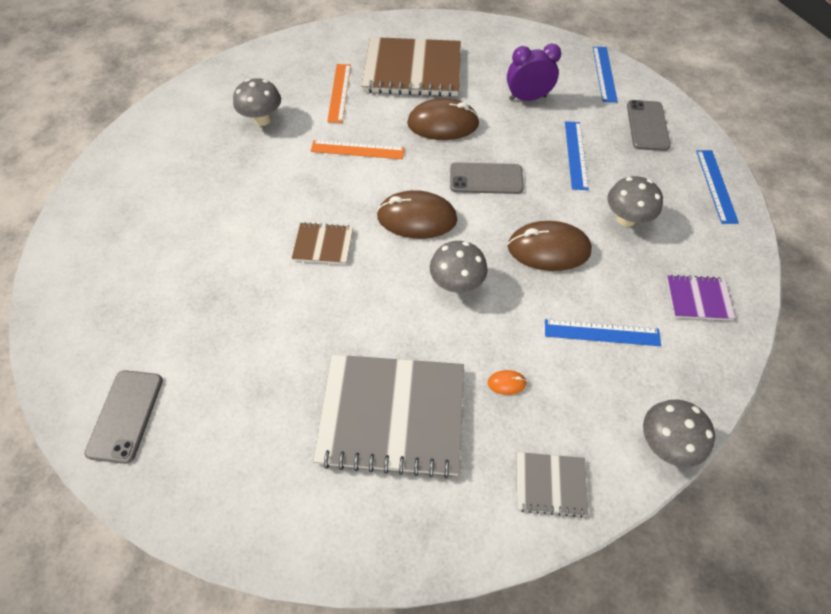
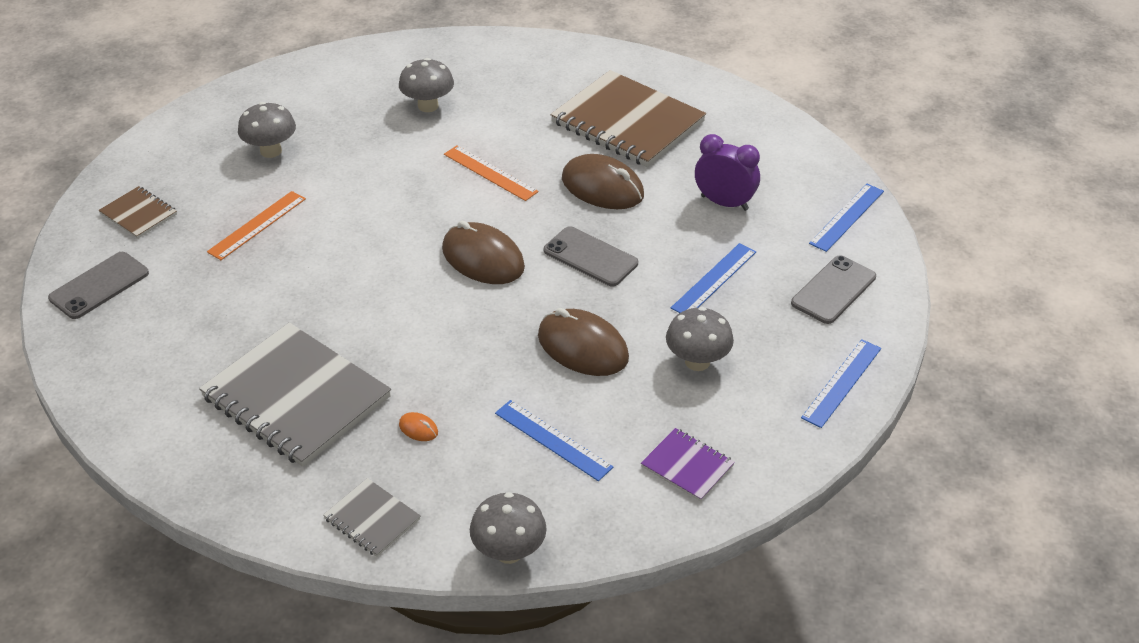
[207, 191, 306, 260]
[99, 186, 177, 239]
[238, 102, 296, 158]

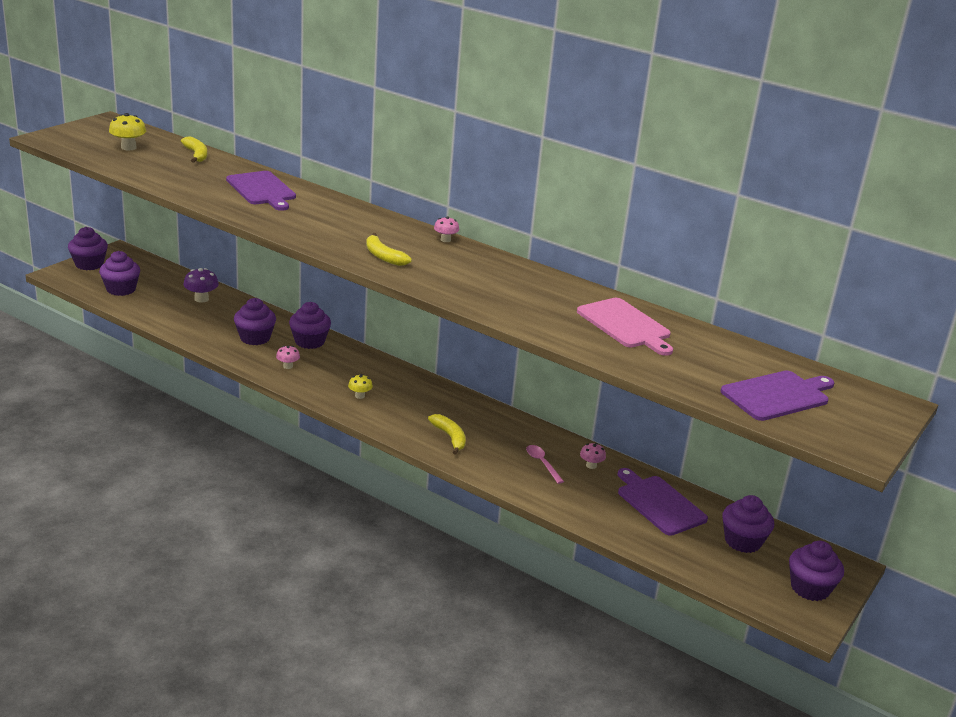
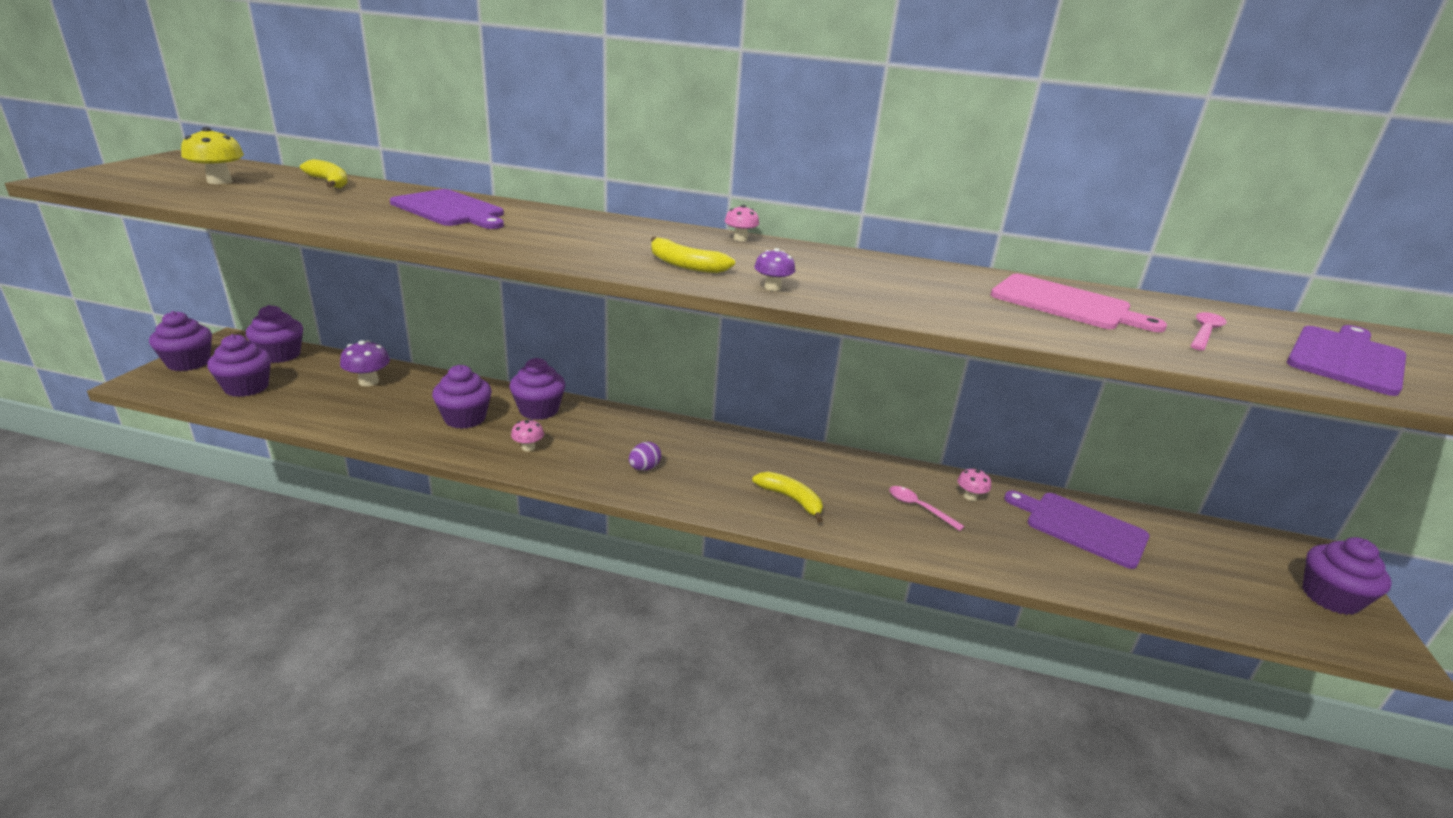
[629, 442, 661, 470]
[246, 305, 303, 363]
[754, 248, 795, 291]
[1190, 312, 1226, 351]

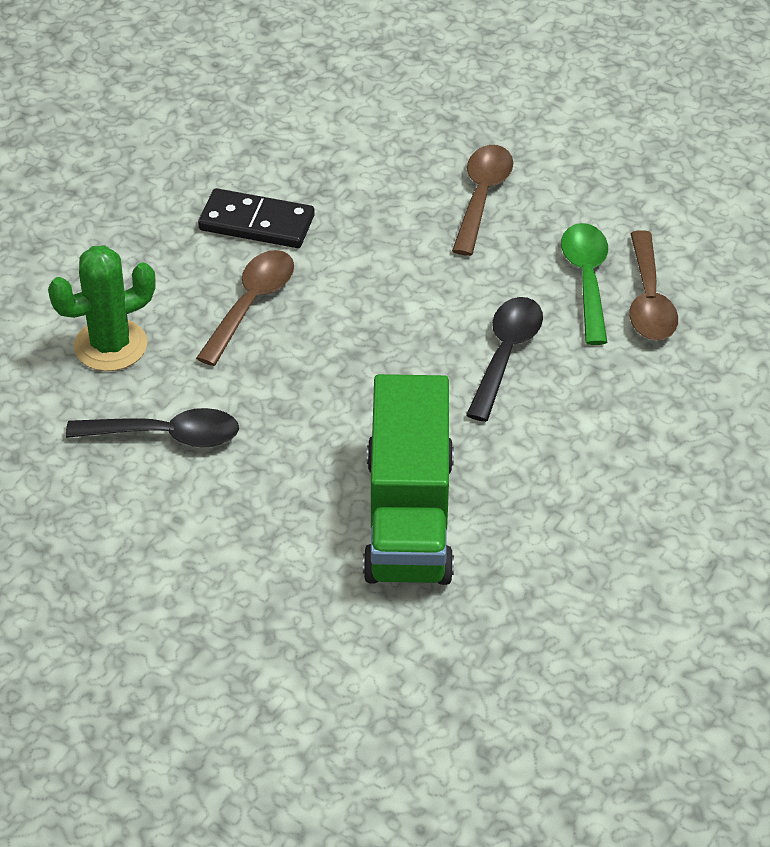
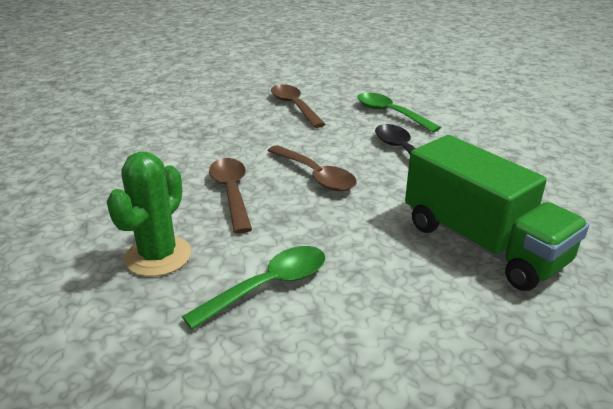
[198, 188, 315, 248] (first image)
[268, 145, 357, 191]
[182, 246, 325, 330]

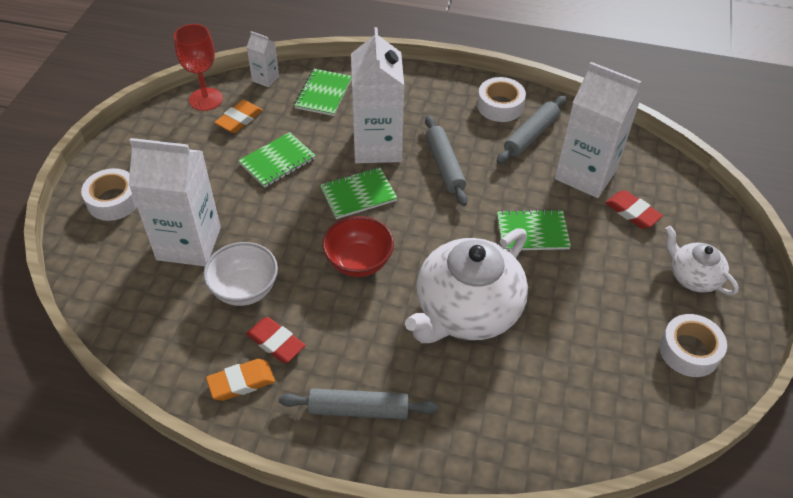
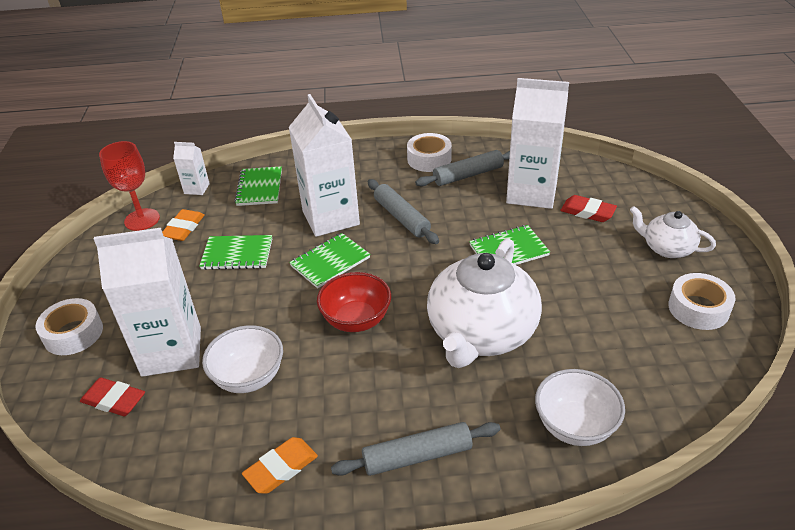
[415, 150, 510, 187]
[199, 235, 272, 270]
[80, 378, 145, 416]
[535, 369, 625, 446]

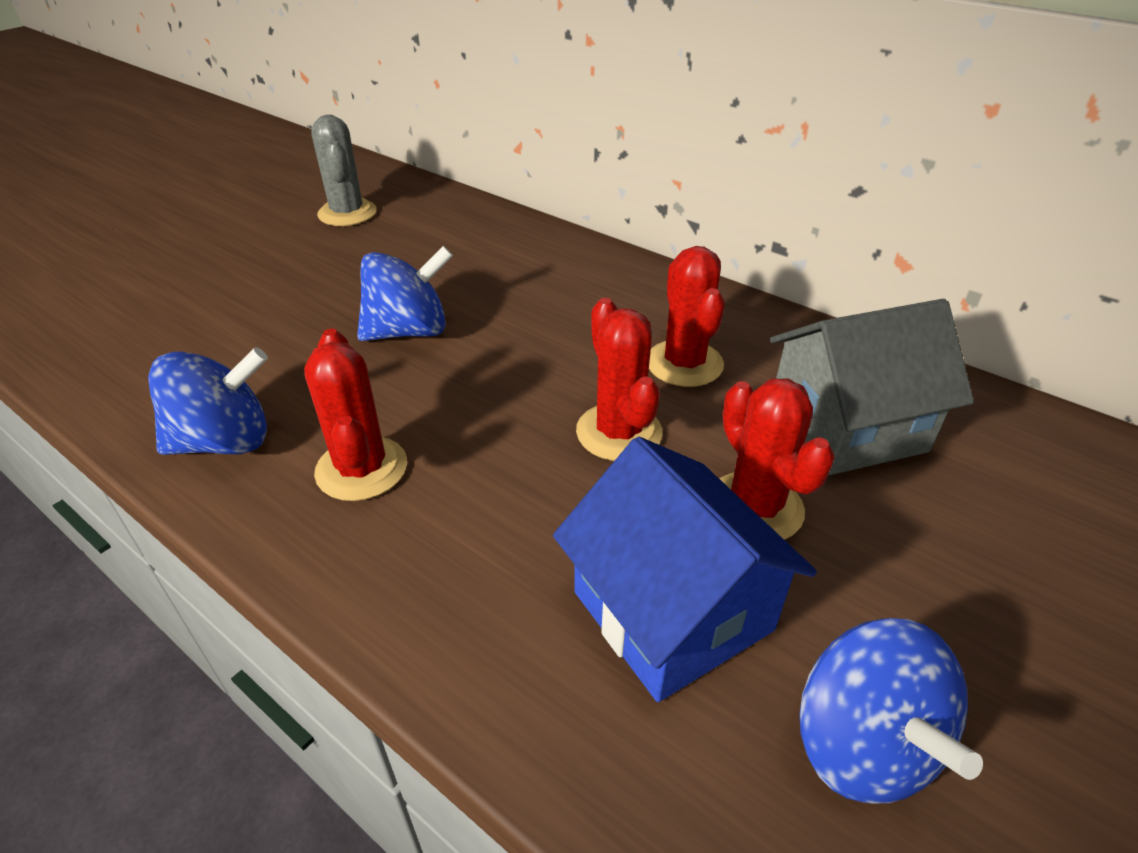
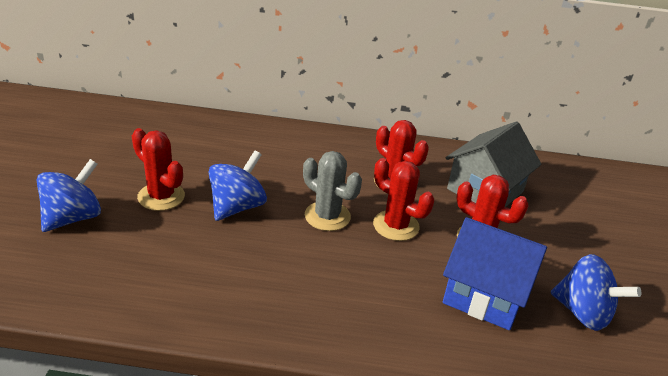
[303, 151, 362, 231]
[132, 128, 185, 211]
[37, 159, 101, 232]

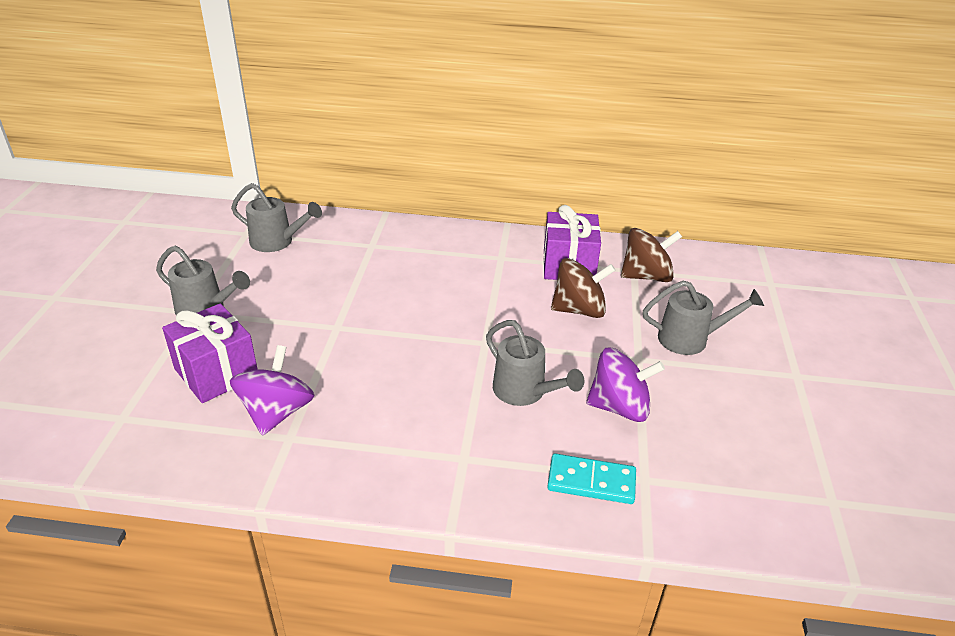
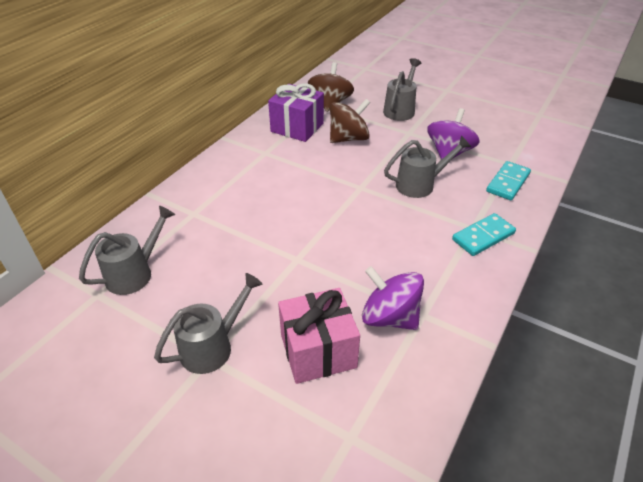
[330, 99, 370, 143]
[278, 288, 360, 384]
[452, 213, 516, 256]

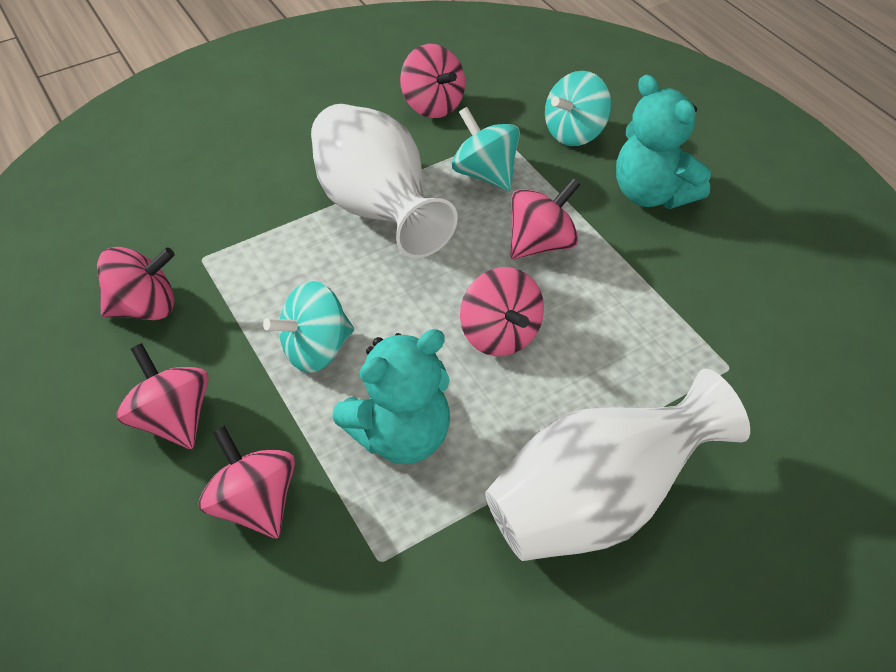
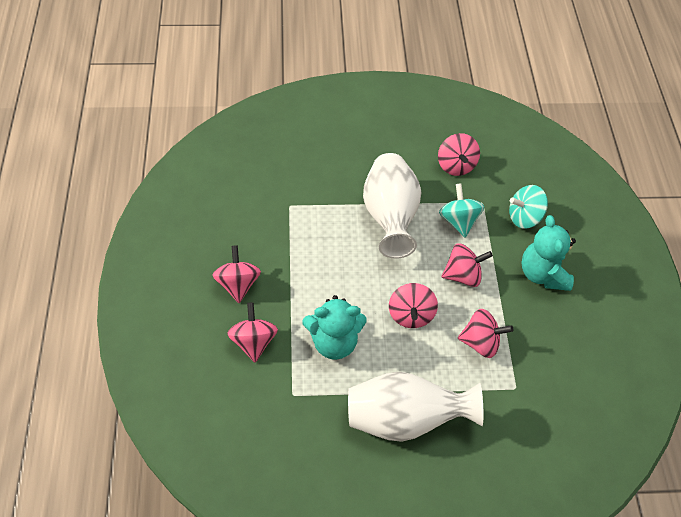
[458, 309, 513, 358]
[263, 281, 354, 373] (first image)

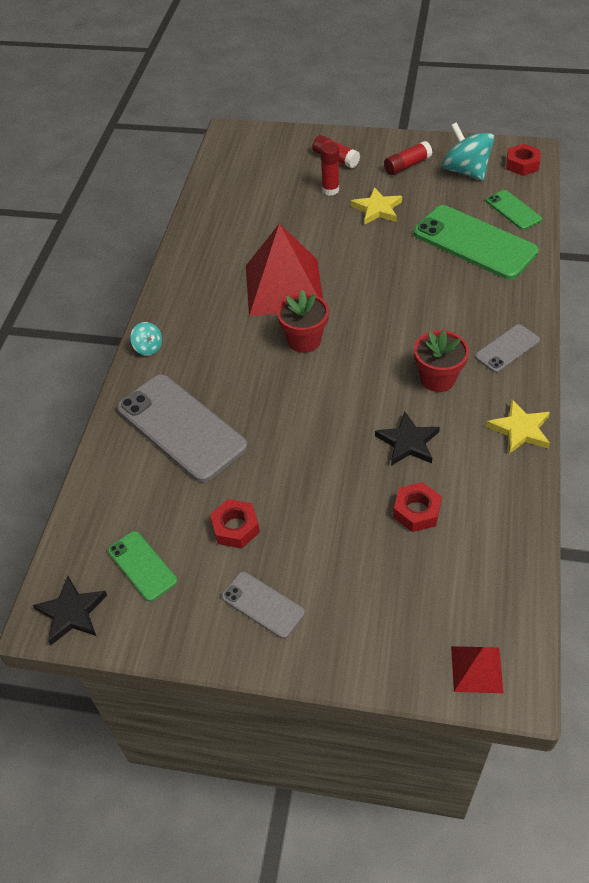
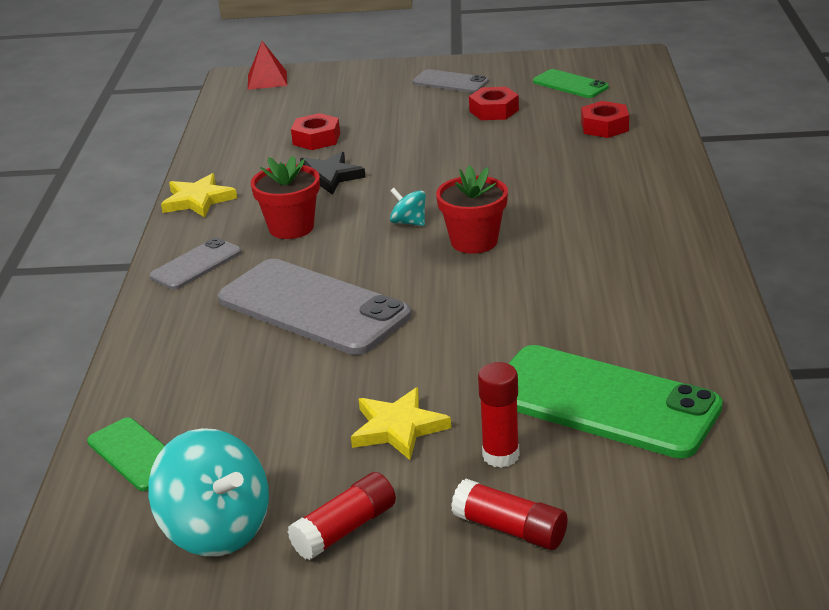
[581, 101, 629, 138]
[508, 345, 723, 459]
[246, 224, 323, 316] (first image)
[390, 188, 426, 226]
[218, 259, 411, 355]
[33, 576, 107, 645] (first image)

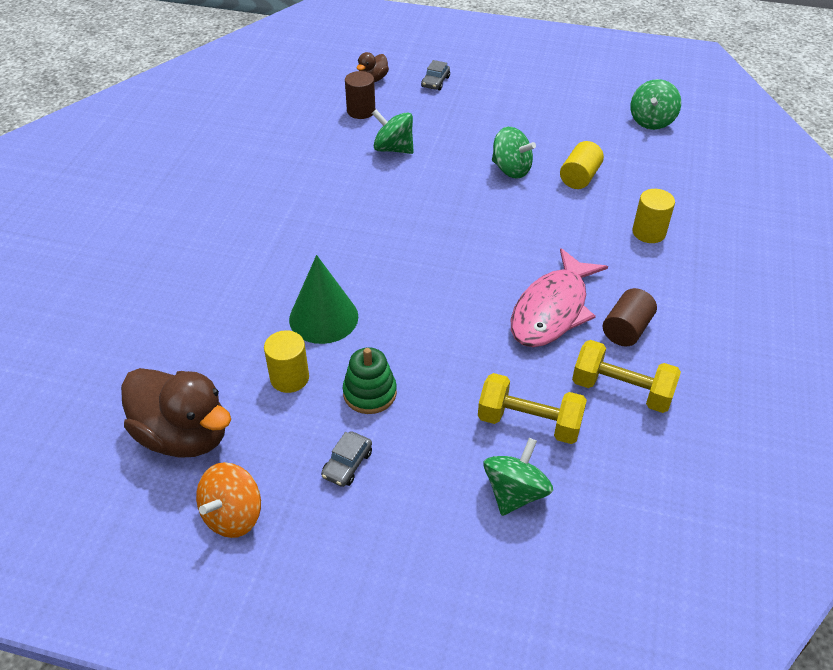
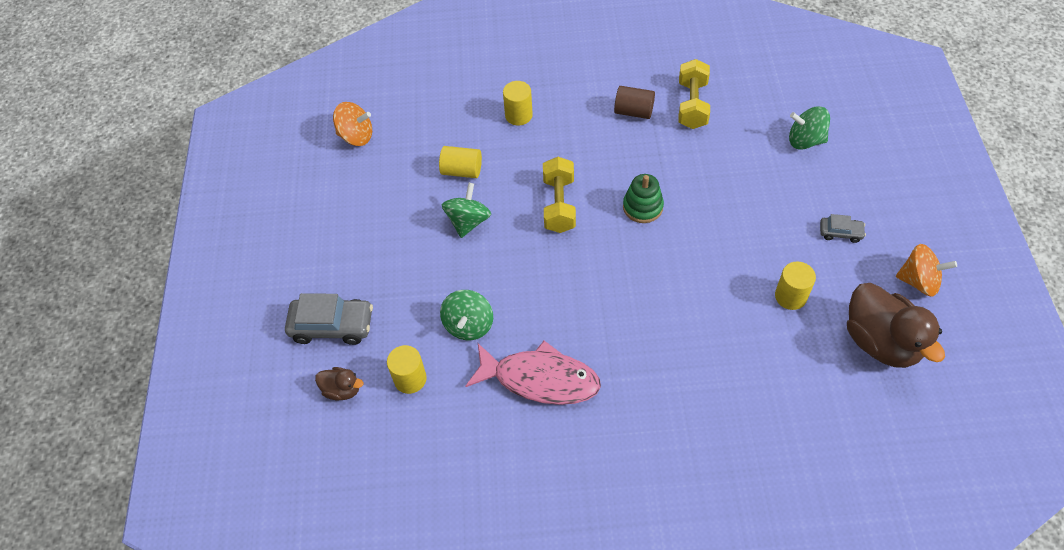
[285, 293, 373, 345]
[387, 345, 427, 394]
[333, 102, 372, 146]
[465, 341, 601, 405]
[289, 255, 358, 344] (first image)
[623, 174, 664, 223]
[847, 283, 945, 368]
[543, 157, 576, 233]

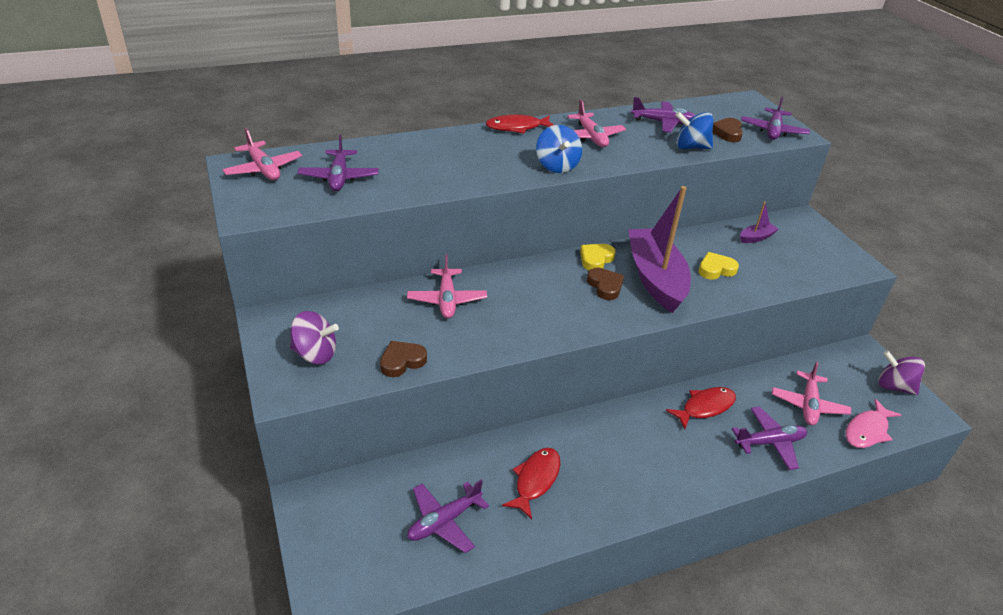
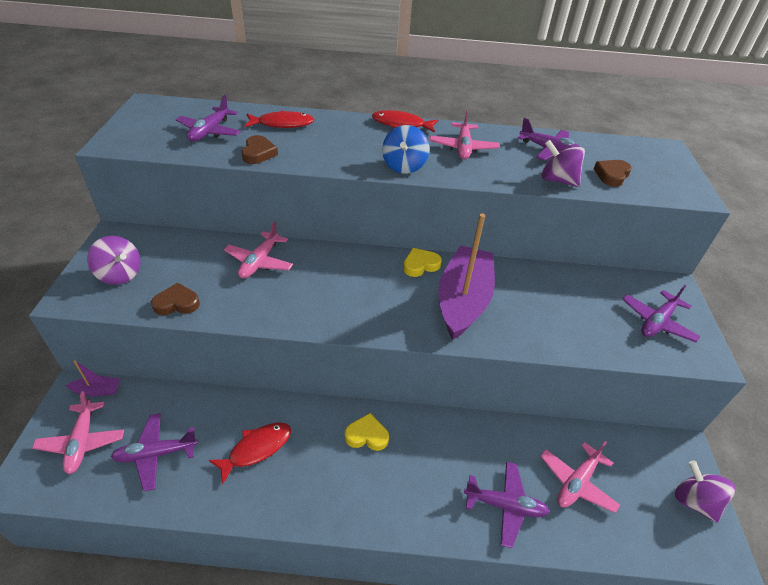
[622, 285, 701, 342]
[541, 140, 585, 187]
[32, 391, 124, 474]
[65, 361, 121, 396]
[345, 413, 389, 451]
[242, 135, 278, 164]
[244, 110, 314, 128]
[846, 399, 901, 448] (first image)

